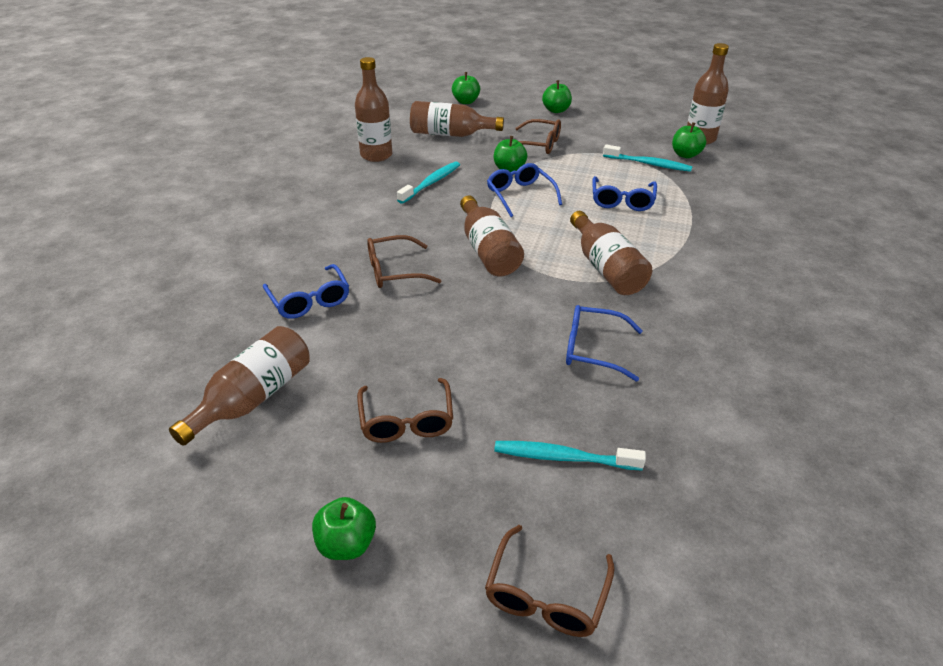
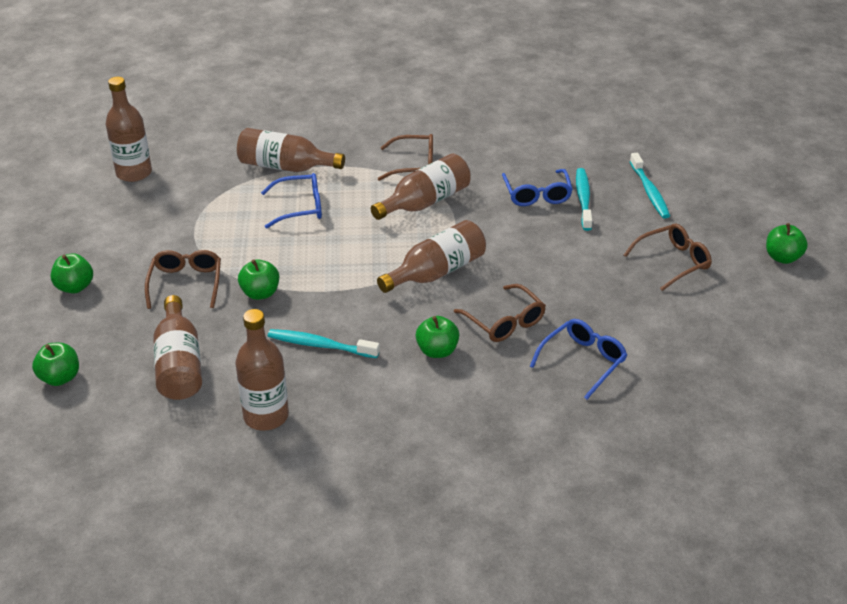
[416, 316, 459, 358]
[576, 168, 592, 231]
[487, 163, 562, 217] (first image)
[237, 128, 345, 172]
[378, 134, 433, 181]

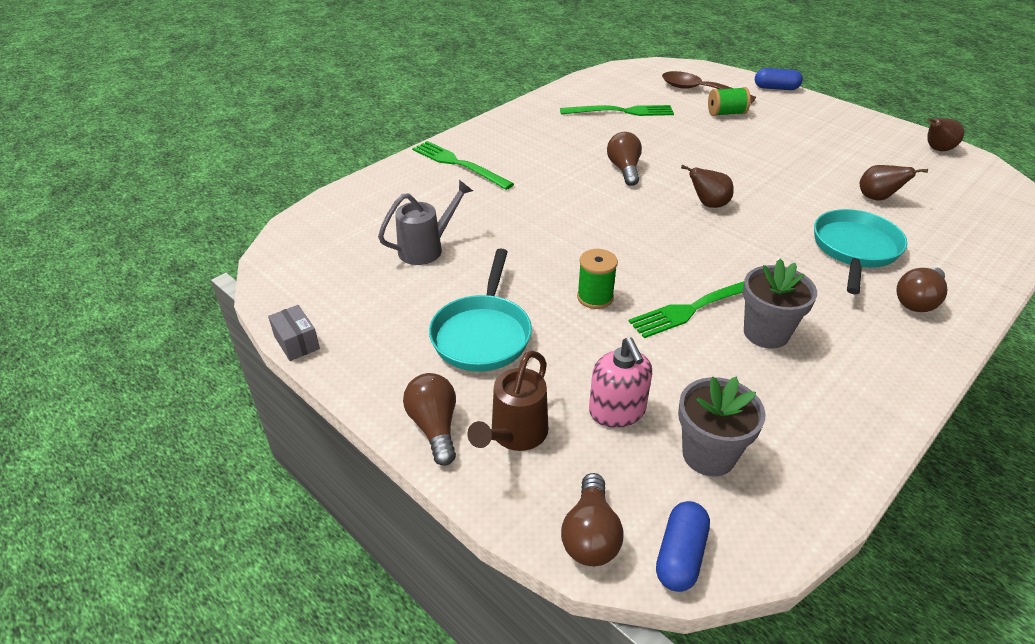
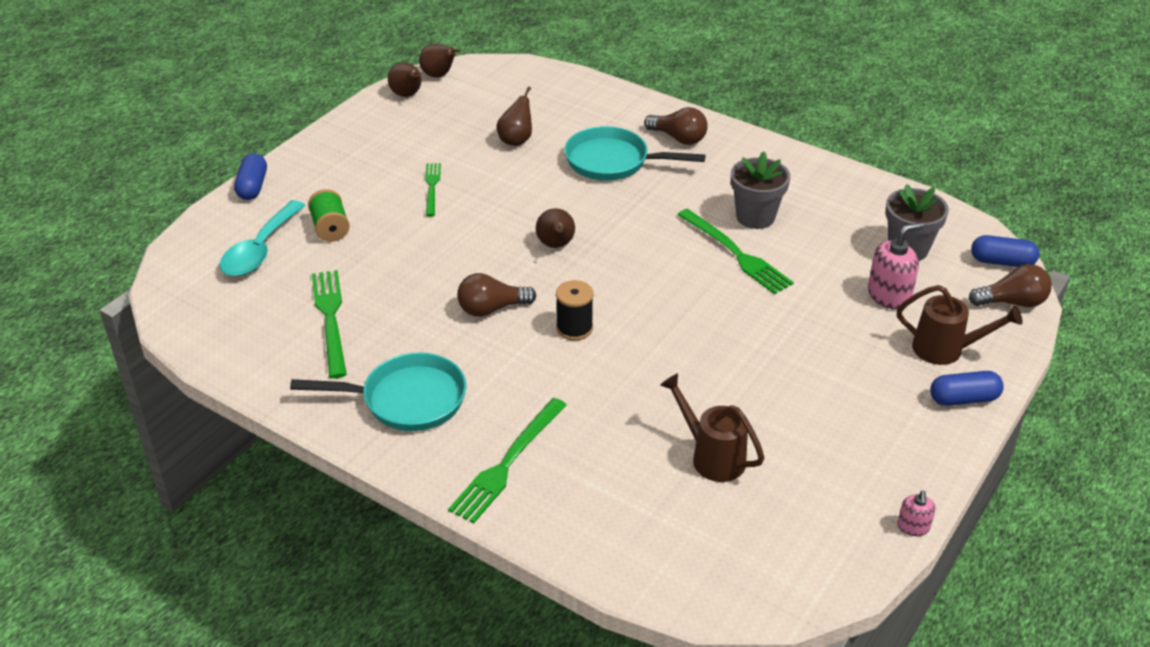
[220, 200, 306, 276]
[660, 373, 764, 482]
[290, 352, 466, 431]
[577, 249, 618, 309] (first image)
[897, 490, 935, 536]
[930, 371, 1004, 406]
[419, 44, 461, 78]
[425, 163, 441, 216]
[556, 280, 593, 340]

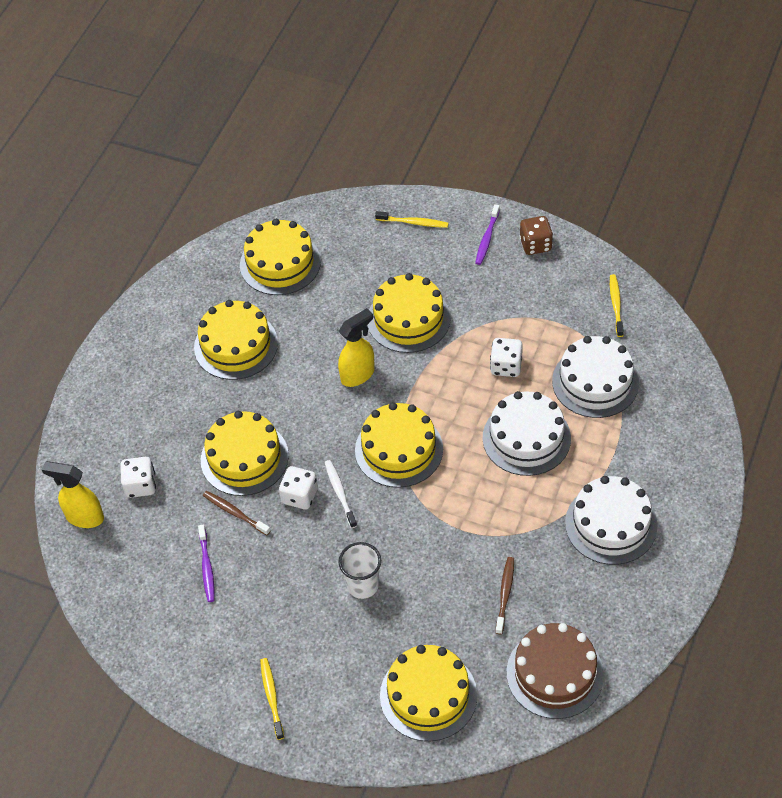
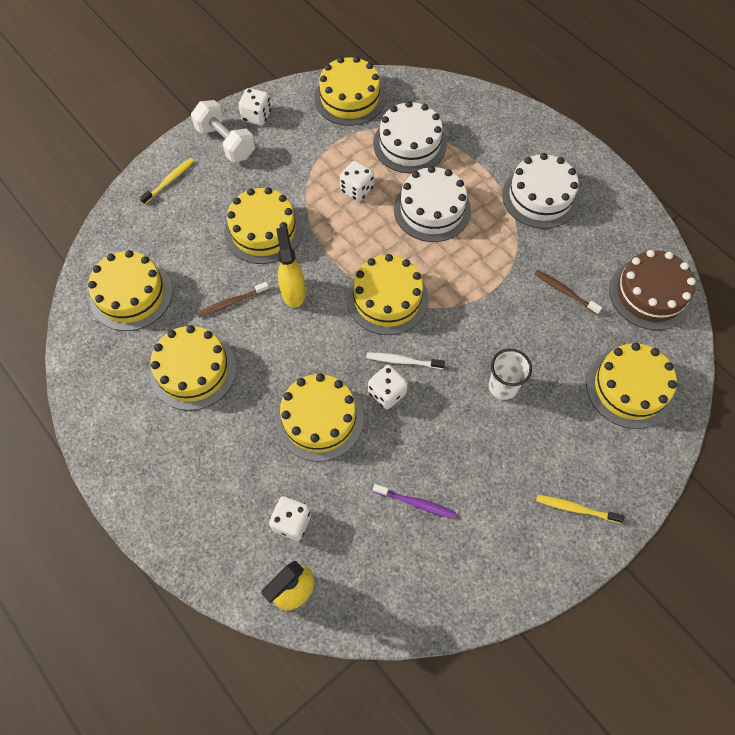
[191, 100, 255, 162]
[239, 88, 271, 125]
[314, 56, 386, 126]
[197, 282, 269, 318]

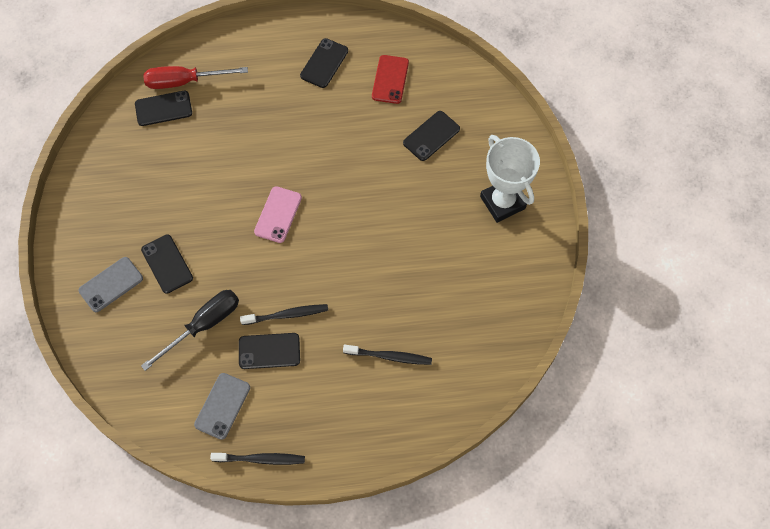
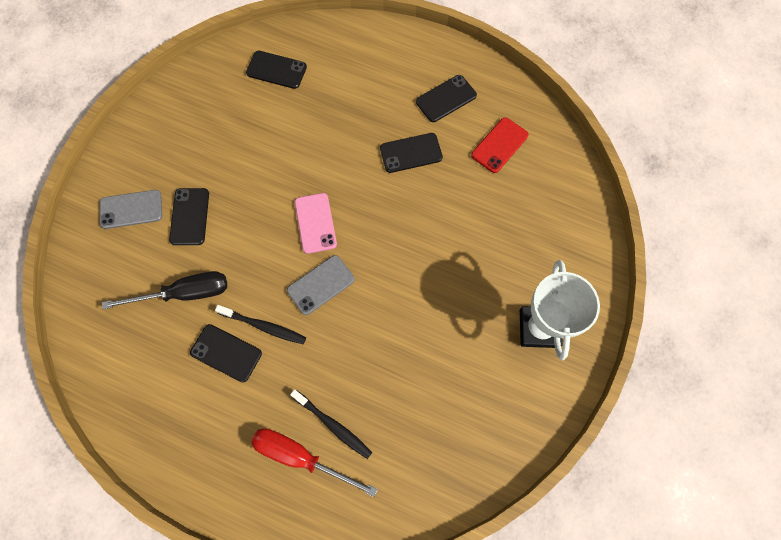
[251, 428, 378, 497]
[380, 133, 443, 173]
[295, 193, 337, 254]
[287, 255, 355, 315]
[210, 453, 305, 465] (first image)

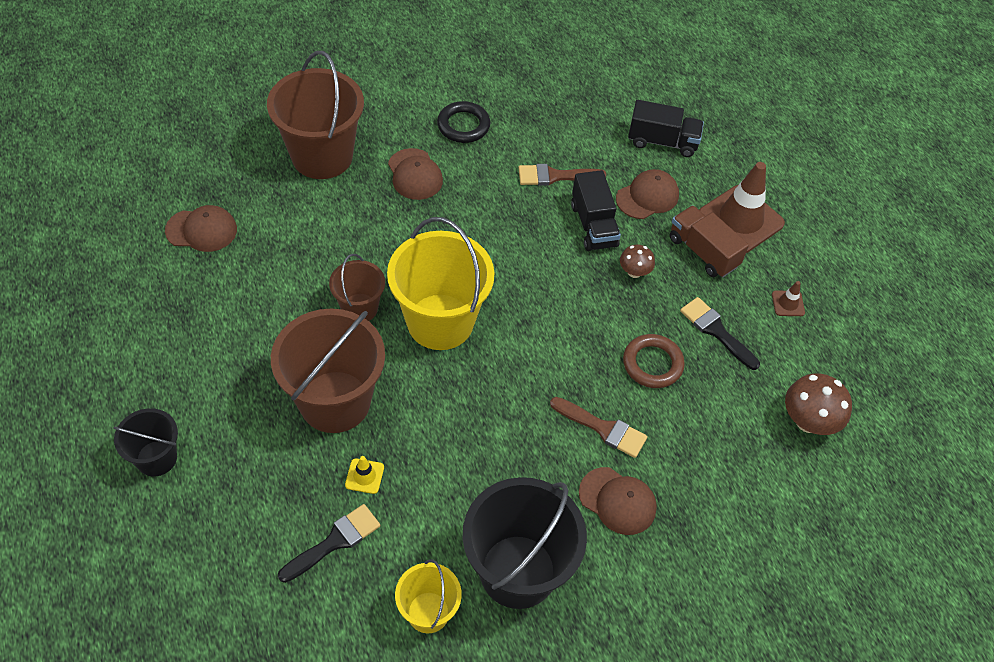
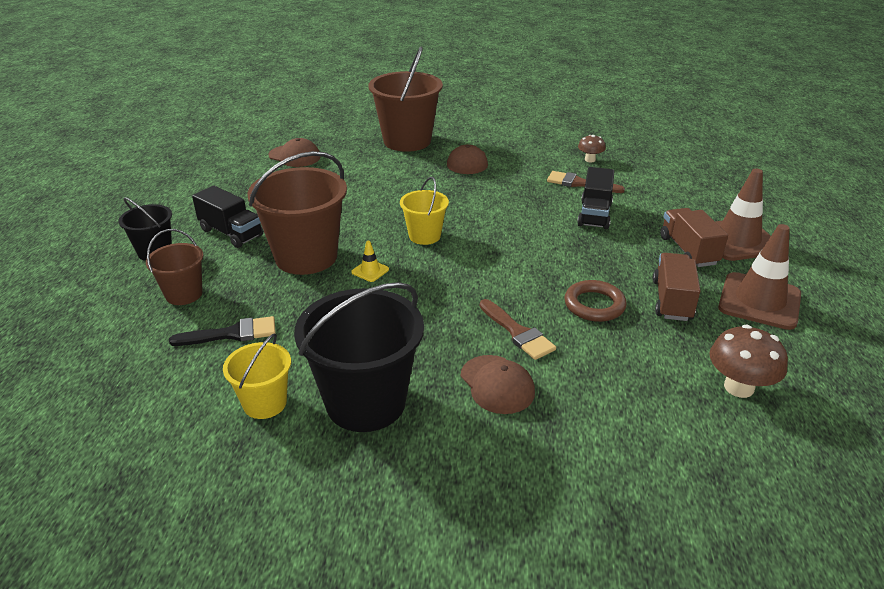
[192, 186, 263, 248]
[437, 101, 490, 143] (first image)
[616, 169, 679, 219] (first image)
[400, 177, 449, 245]
[578, 135, 606, 162]
[146, 229, 203, 305]
[718, 224, 801, 330]
[653, 253, 700, 321]
[351, 241, 389, 282]

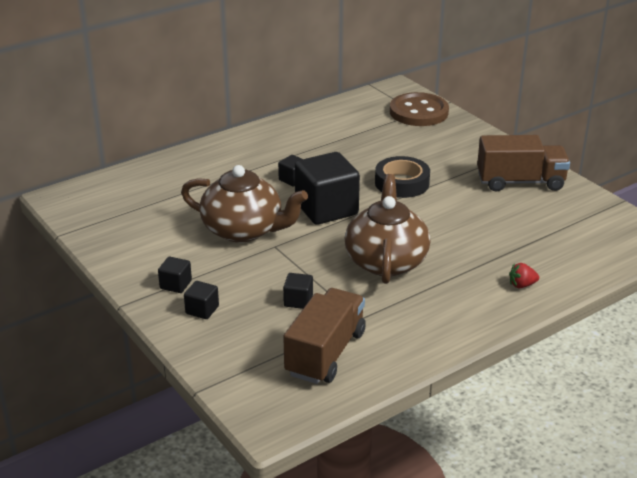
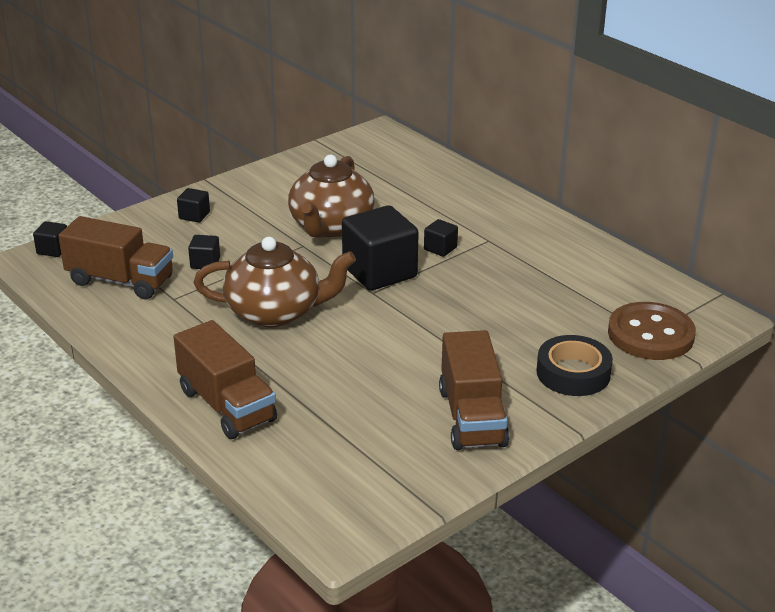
[536, 335, 613, 396]
[33, 221, 67, 257]
[174, 320, 277, 439]

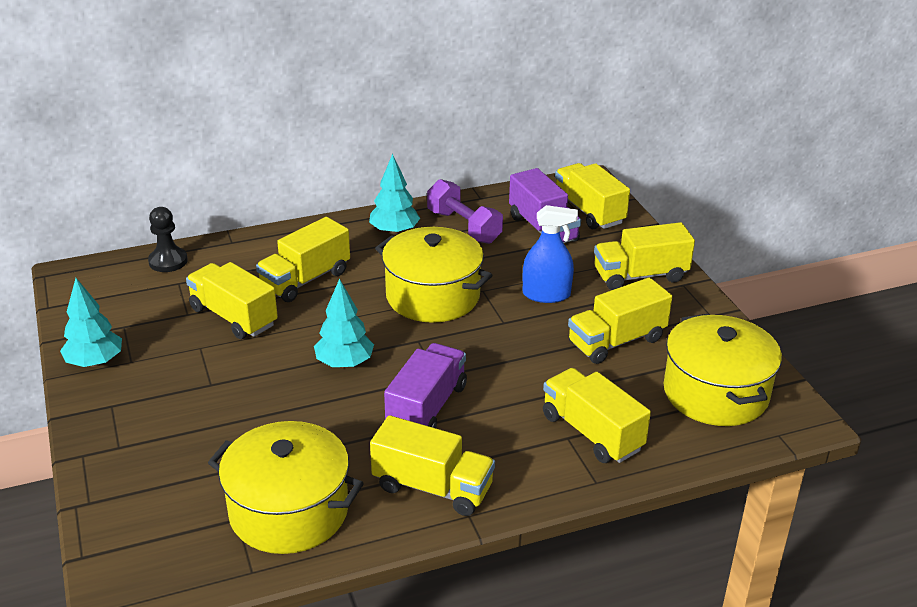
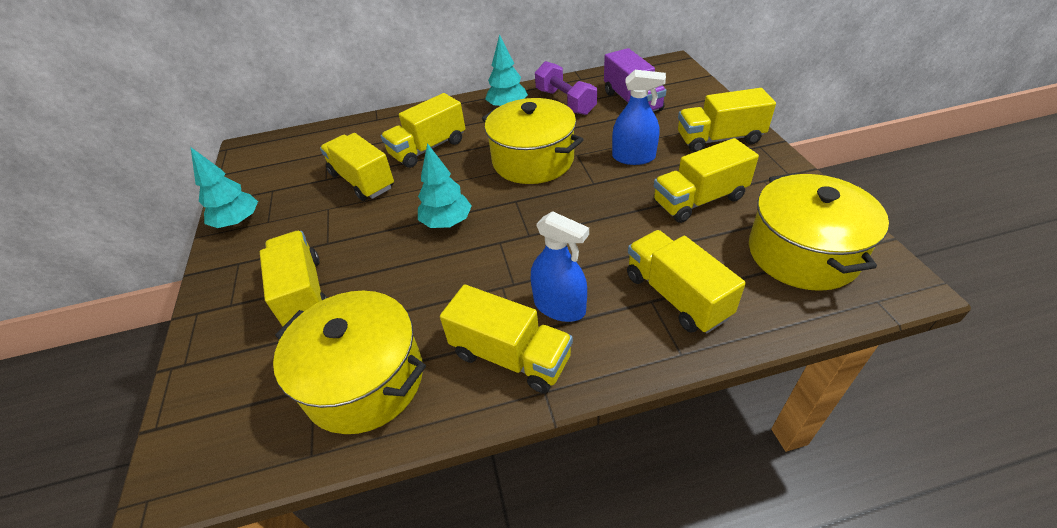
[260, 231, 327, 326]
[148, 207, 188, 272] (first image)
[384, 343, 467, 428] (first image)
[531, 211, 589, 322]

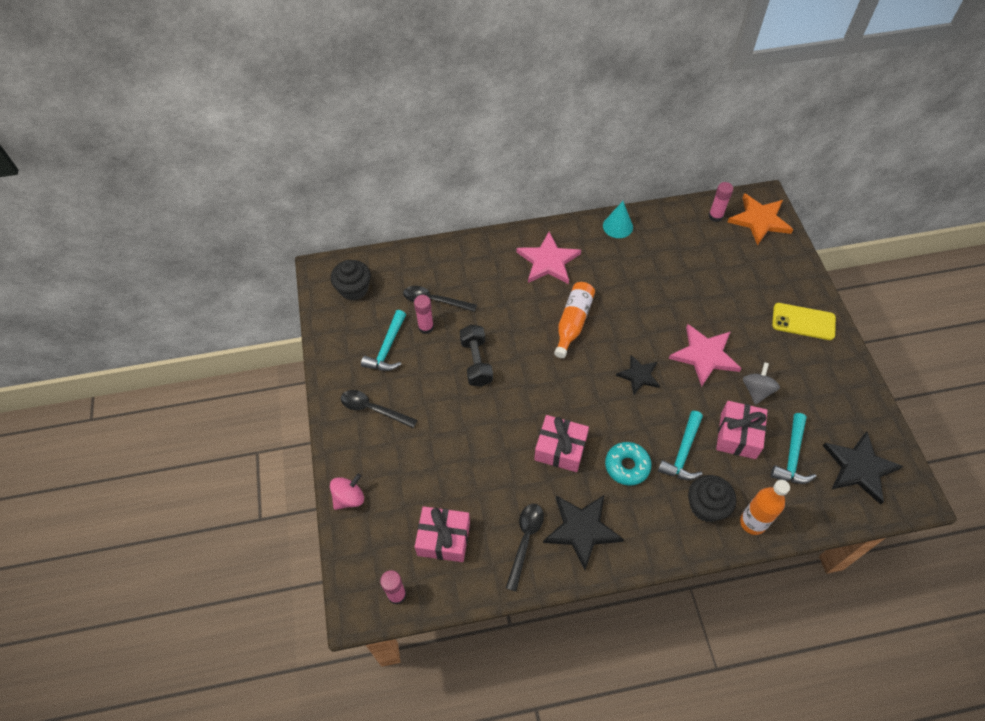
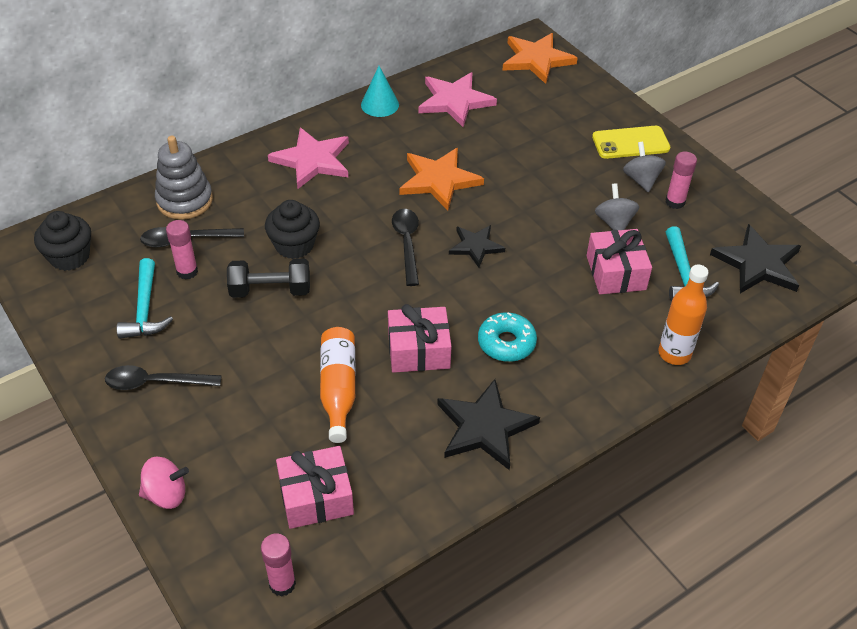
[665, 151, 697, 209]
[320, 327, 356, 443]
[418, 72, 497, 127]
[227, 259, 310, 298]
[658, 411, 703, 480] (first image)
[139, 457, 189, 509]
[265, 200, 320, 259]
[392, 209, 419, 286]
[155, 136, 213, 220]
[623, 142, 666, 192]
[399, 148, 484, 211]

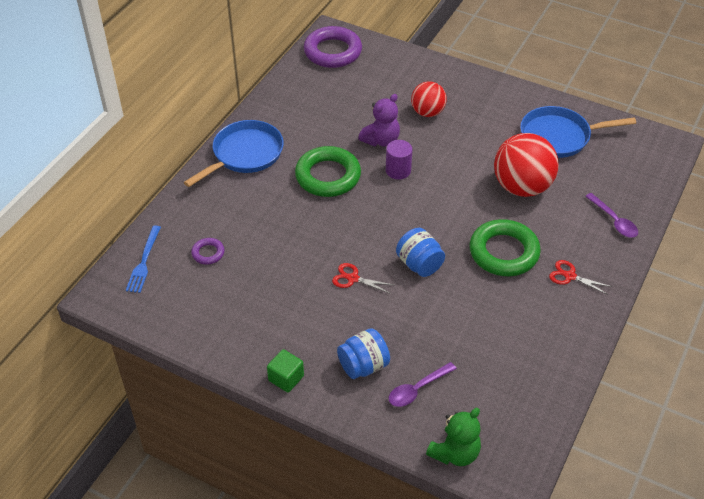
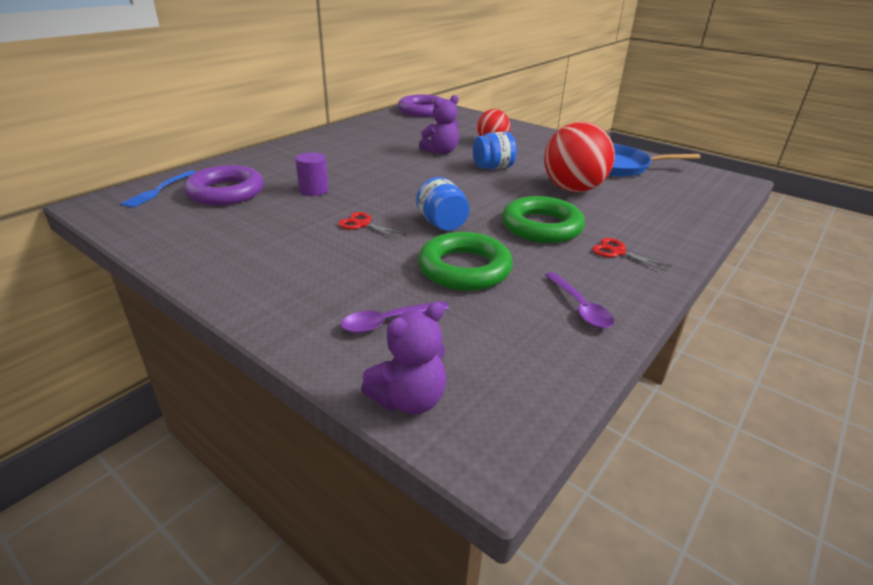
[184, 120, 284, 187] (first image)
[295, 152, 328, 196]
[418, 232, 513, 291]
[545, 272, 614, 329]
[184, 165, 264, 205]
[473, 132, 517, 169]
[267, 349, 304, 393] (first image)
[361, 302, 446, 415]

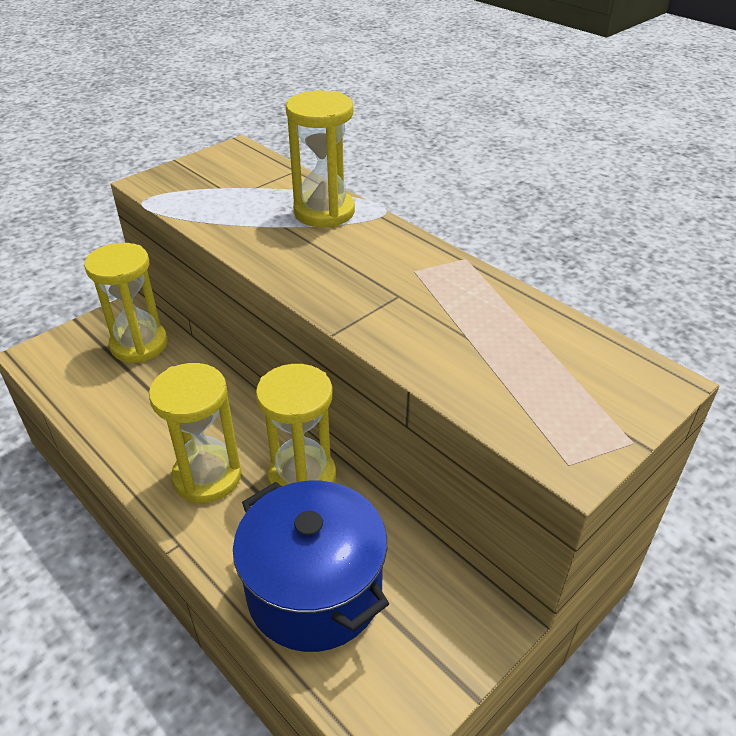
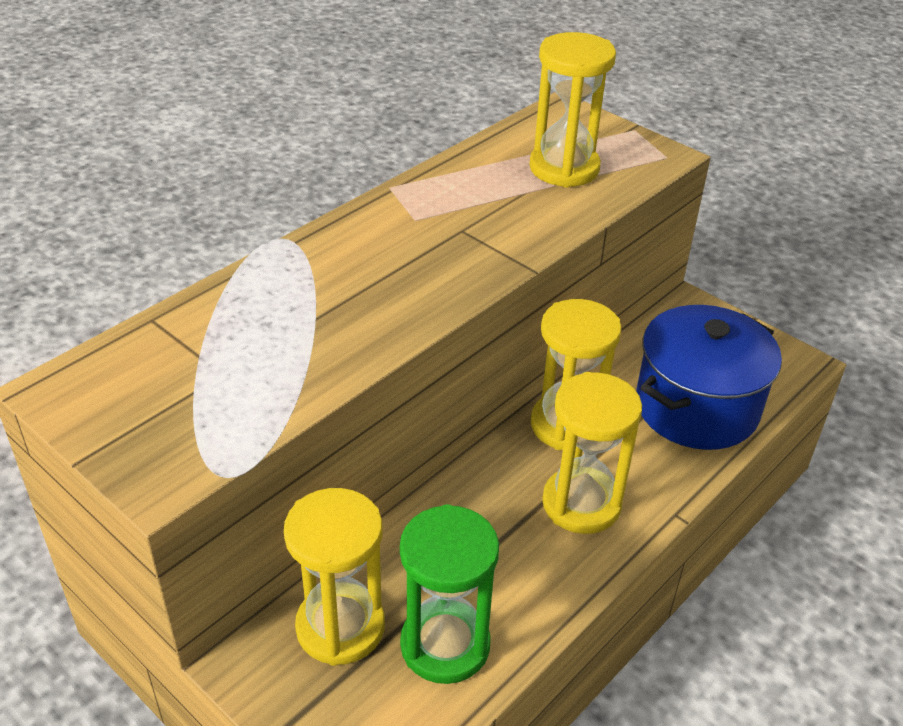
[529, 32, 616, 188]
[400, 504, 499, 684]

